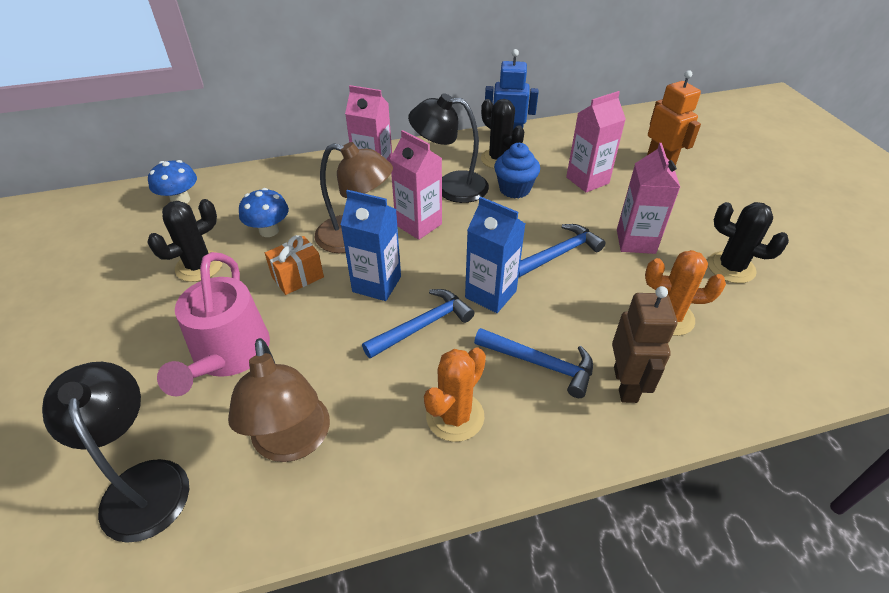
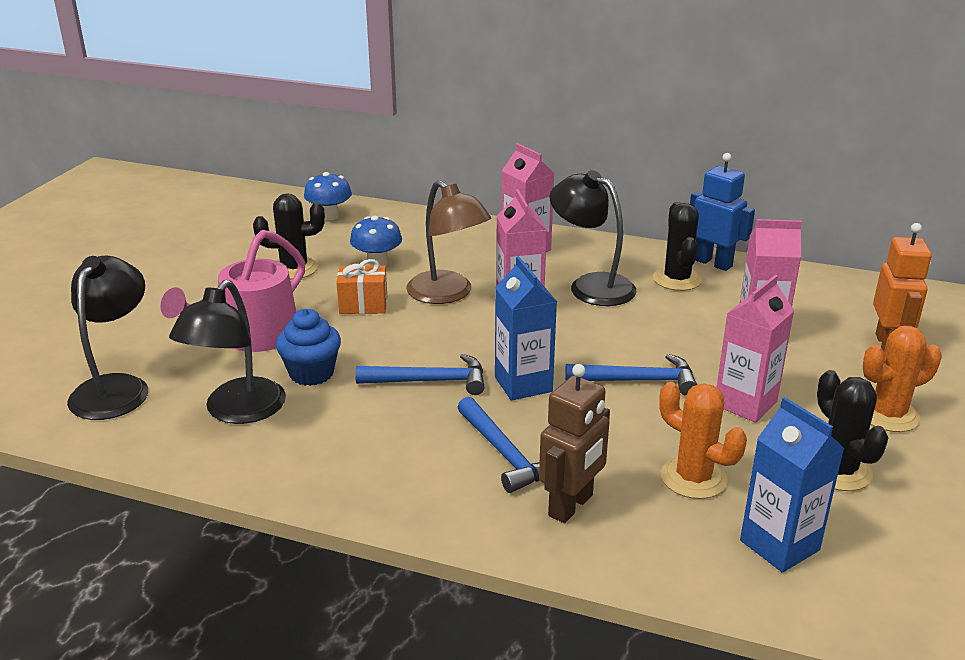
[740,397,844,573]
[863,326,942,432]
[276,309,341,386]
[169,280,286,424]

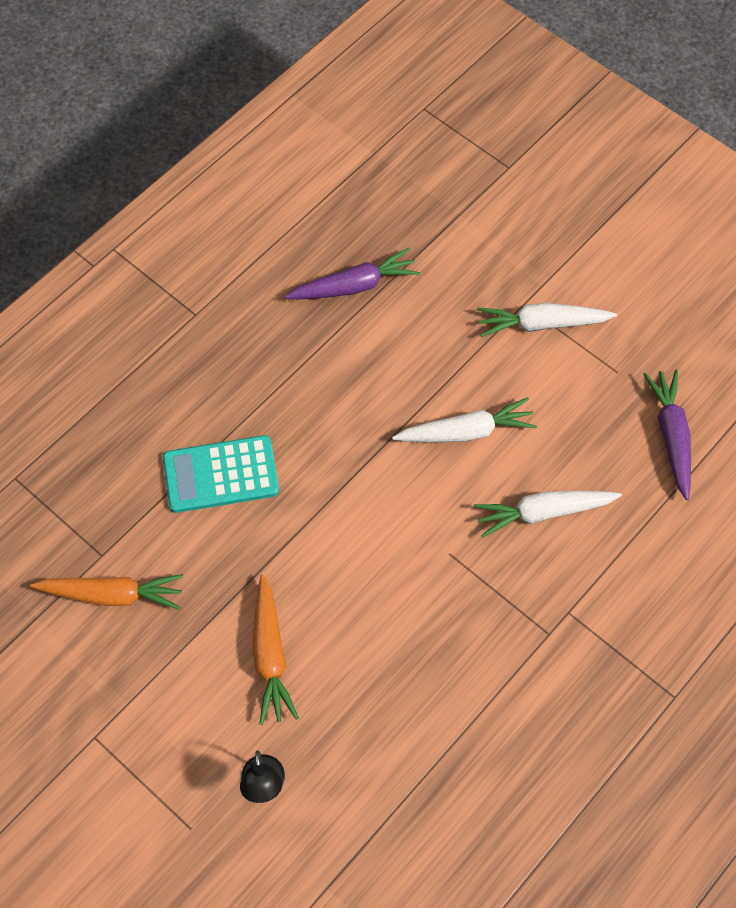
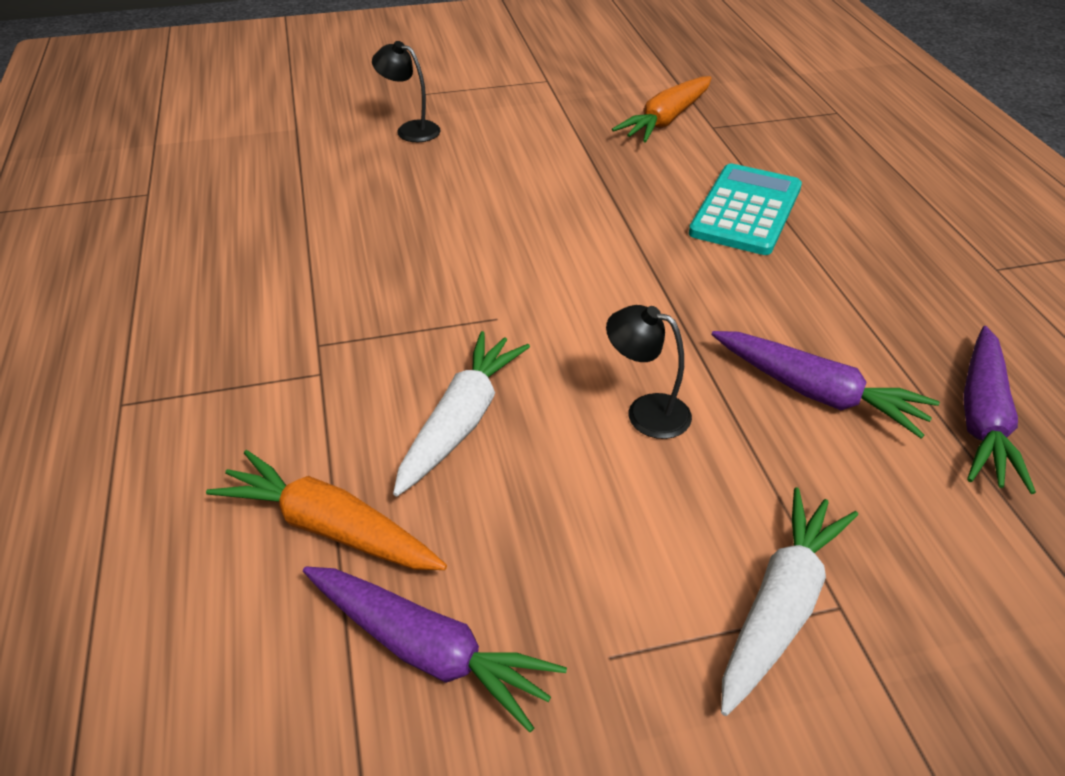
[712,331,940,438]
[206,450,447,570]
[606,305,692,439]

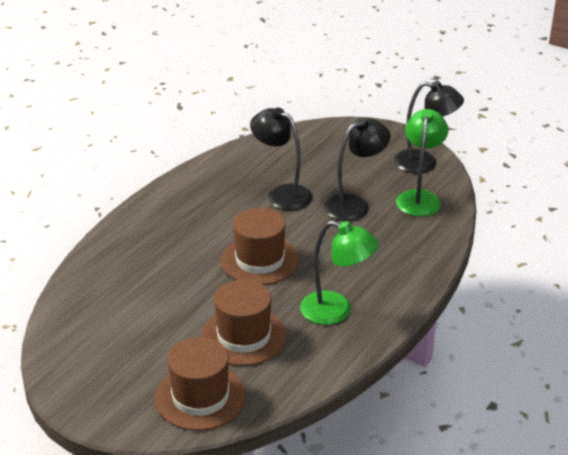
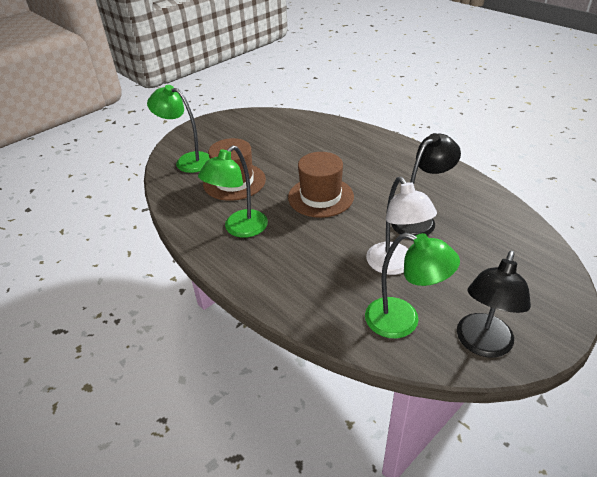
[147,85,210,173]
[366,177,437,275]

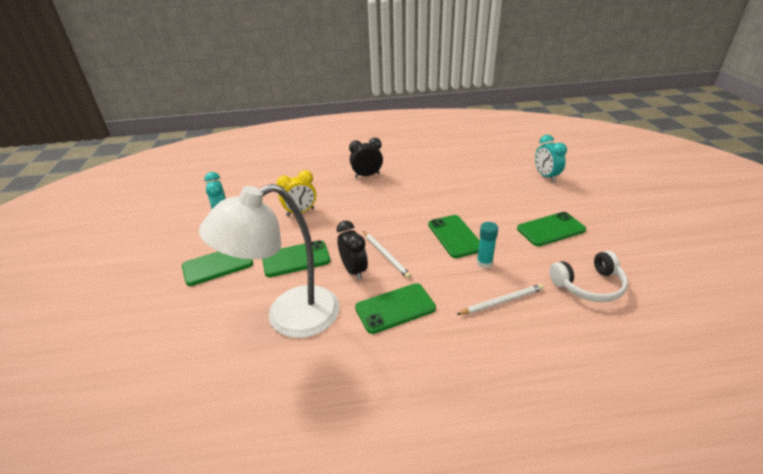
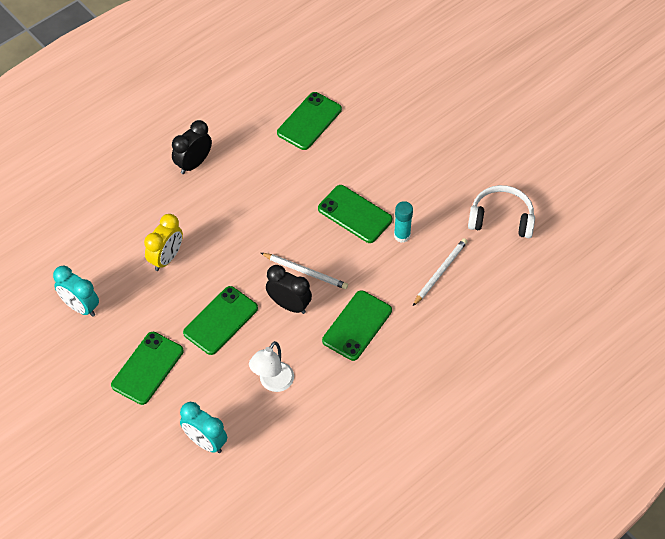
[277,92,342,150]
[180,402,227,453]
[468,185,535,238]
[249,341,294,392]

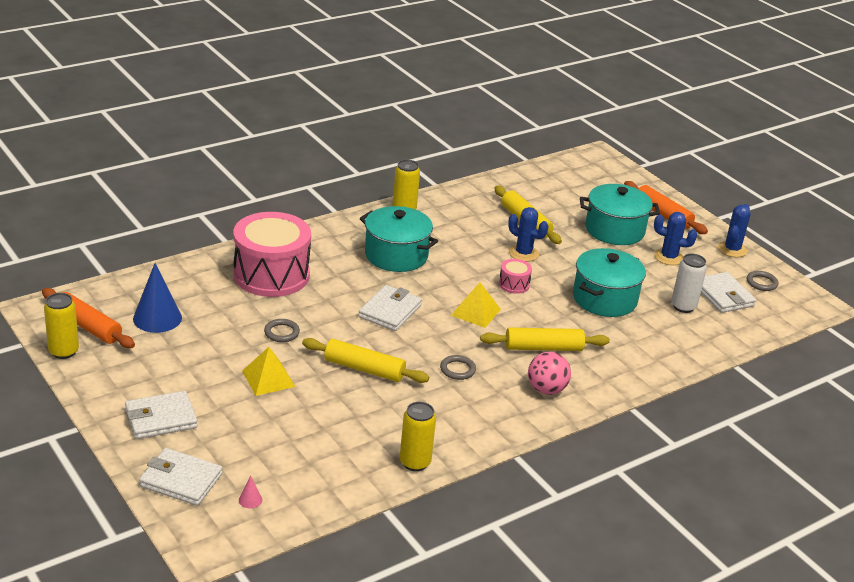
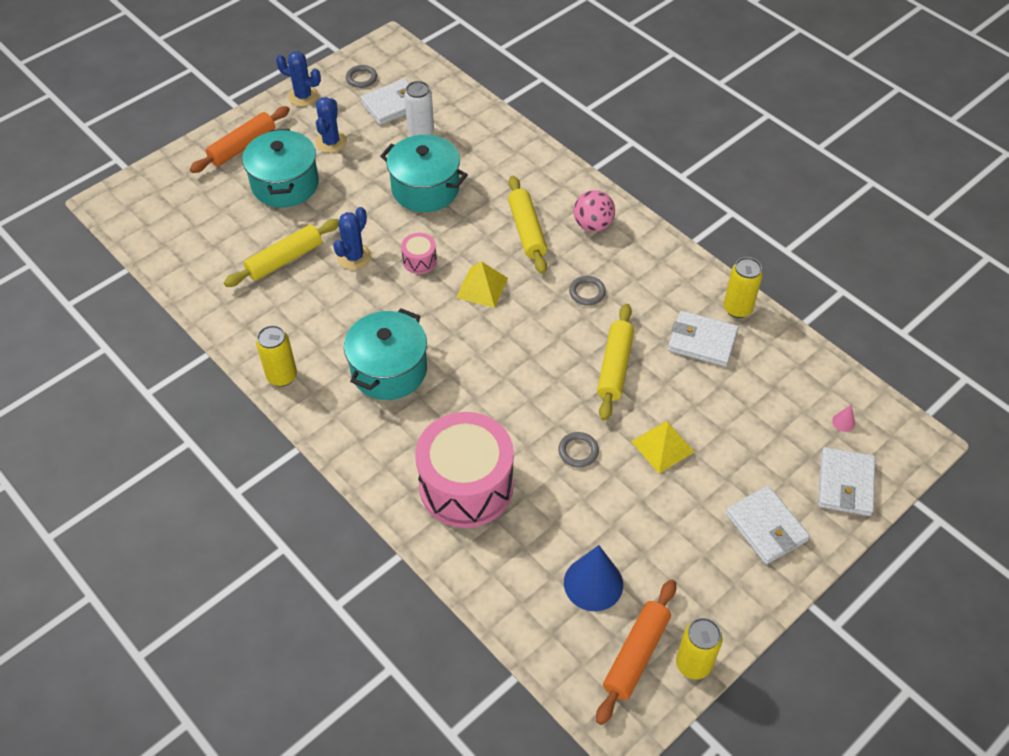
[668,311,739,367]

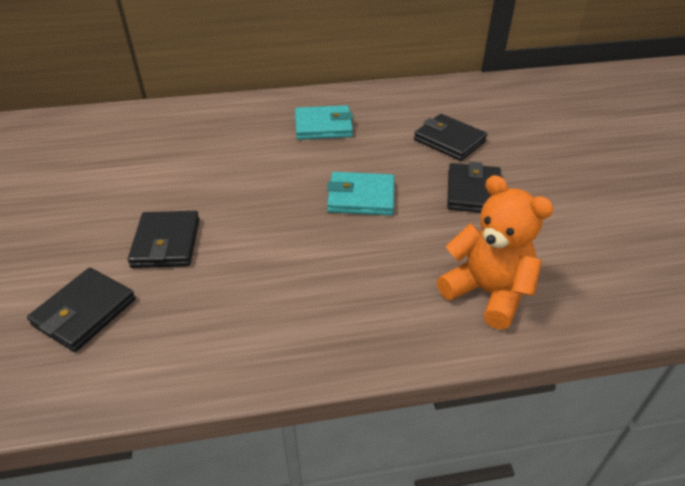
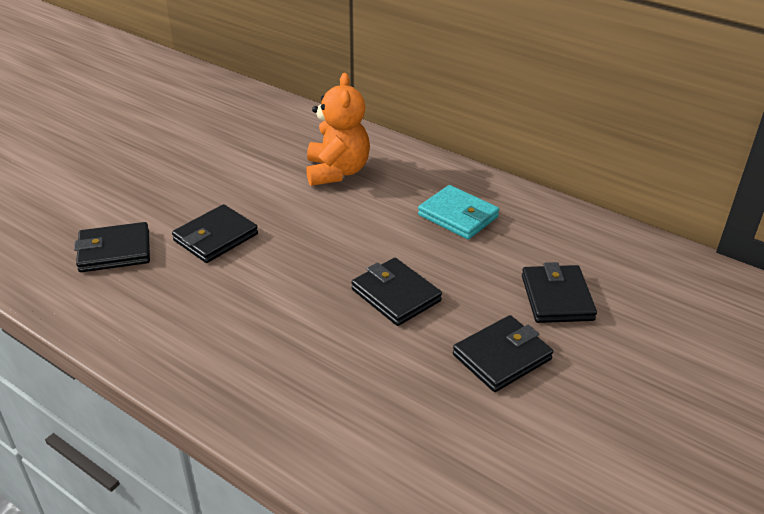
[306,73,370,186]
[351,258,442,326]

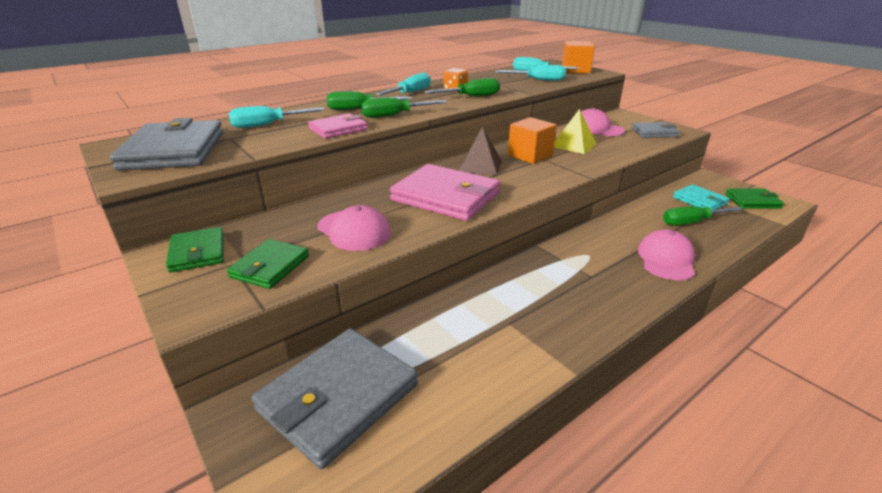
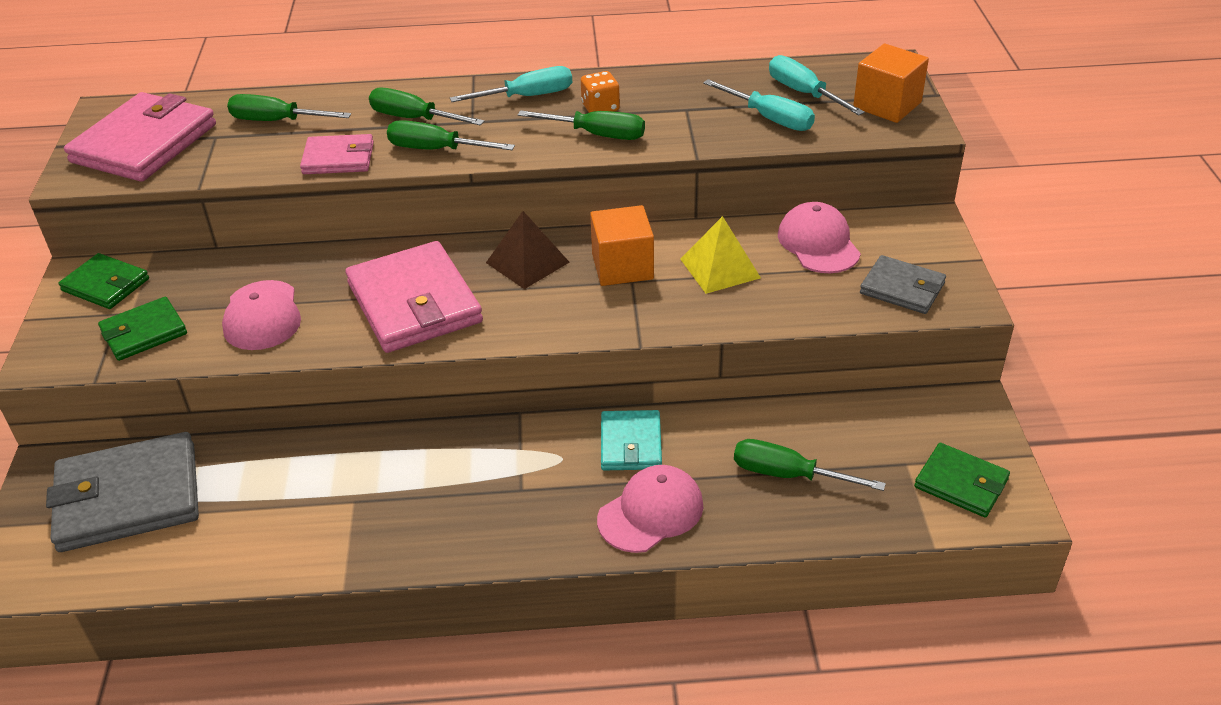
[601,410,662,470]
[64,92,216,182]
[227,94,351,121]
[58,253,149,309]

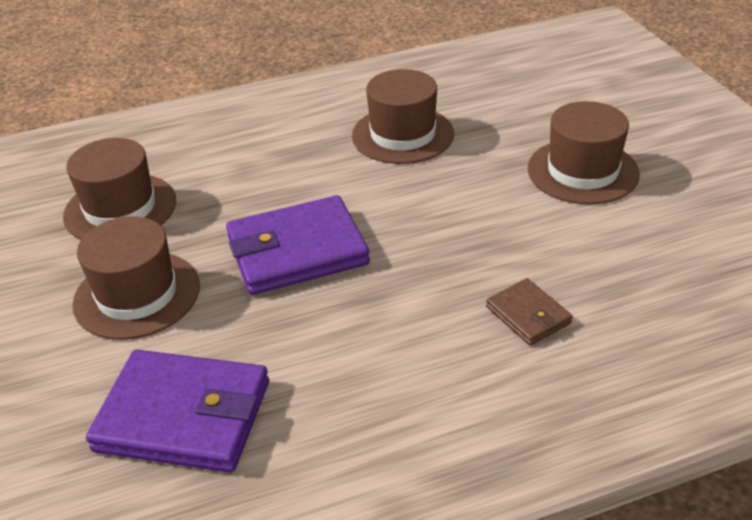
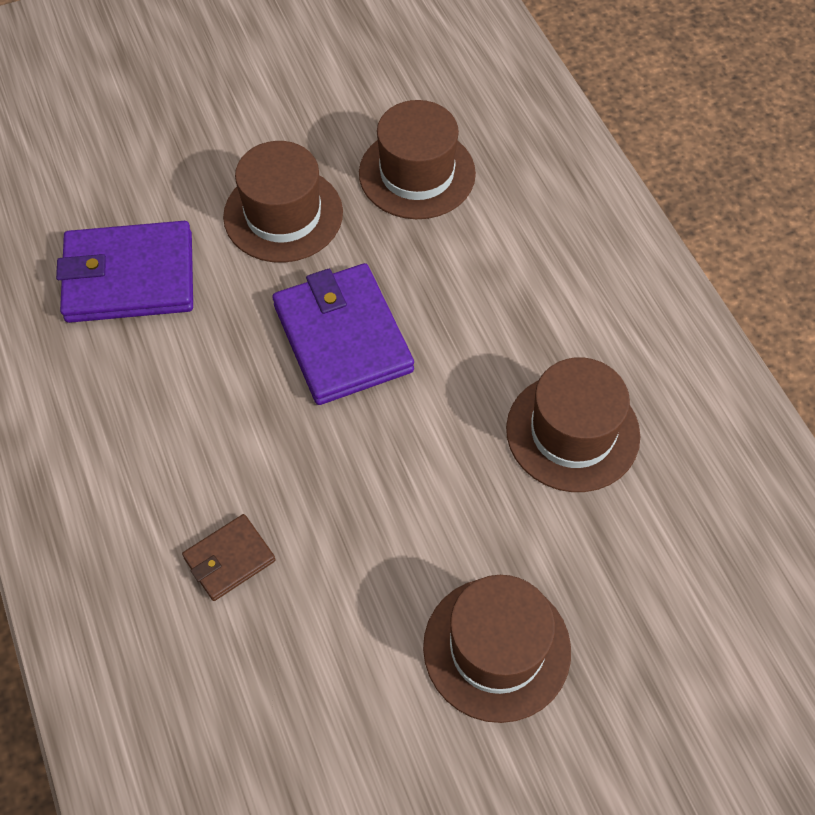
[56,221,193,323]

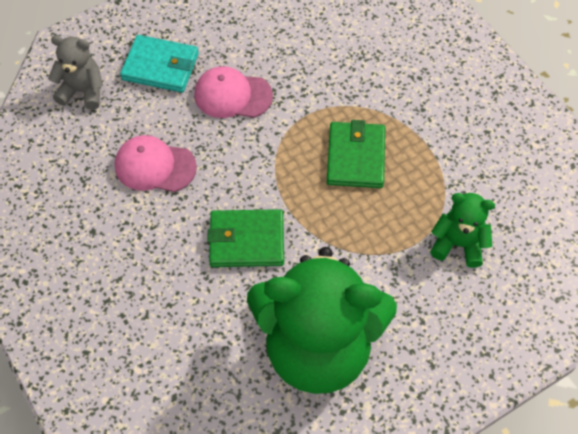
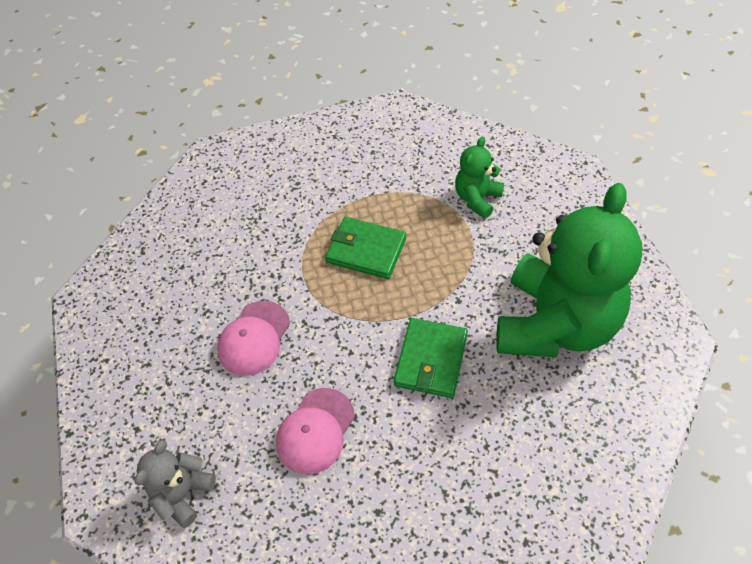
[120,35,199,93] (first image)

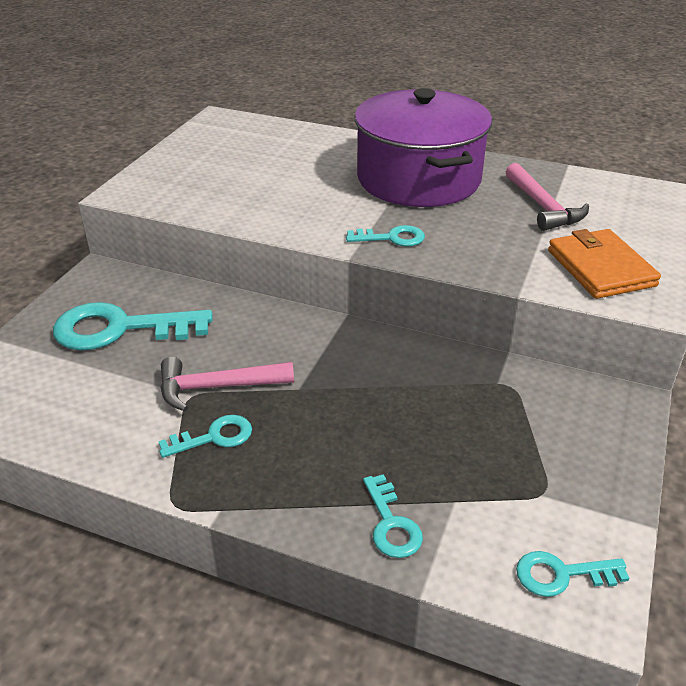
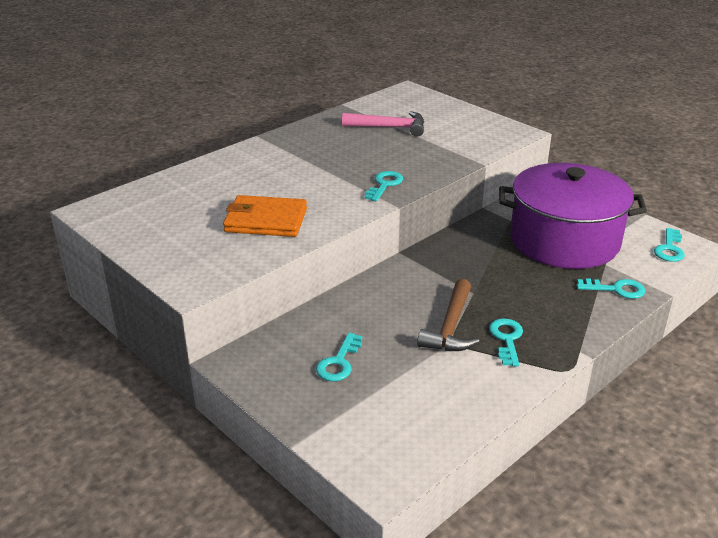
[499,163,647,269]
[223,195,307,237]
[417,279,479,351]
[316,333,363,381]

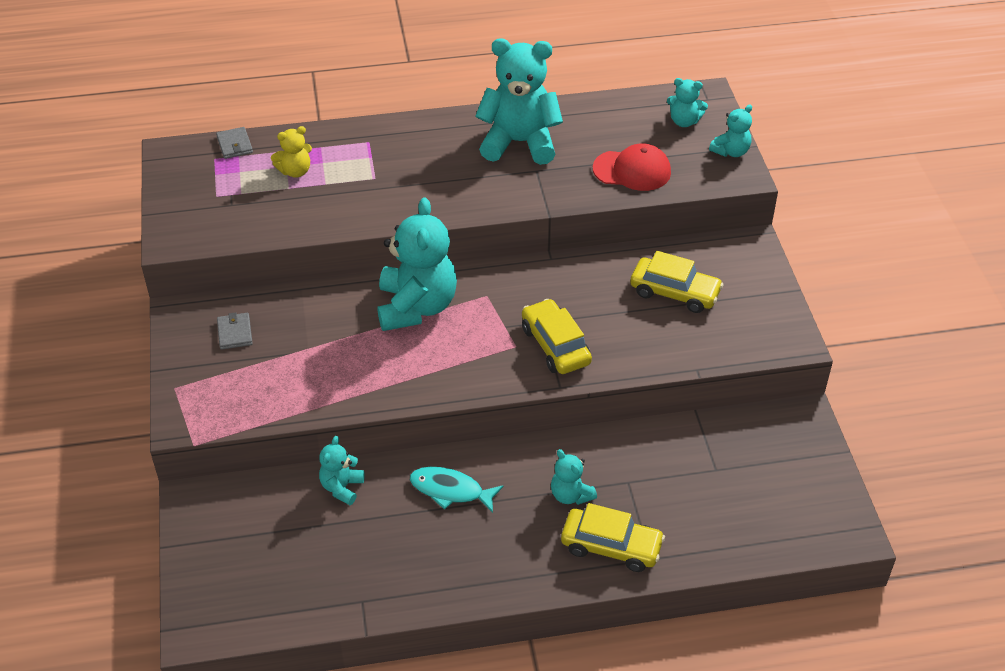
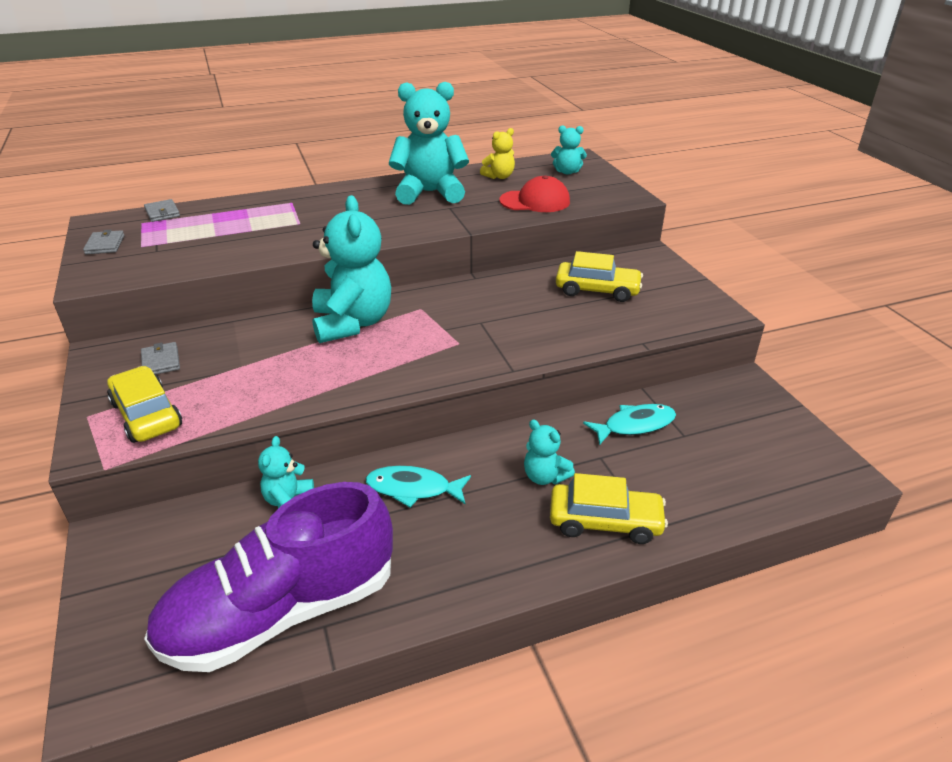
[709,104,752,157] (first image)
[83,230,125,254]
[144,482,393,672]
[583,404,676,445]
[480,128,515,179]
[107,366,182,443]

